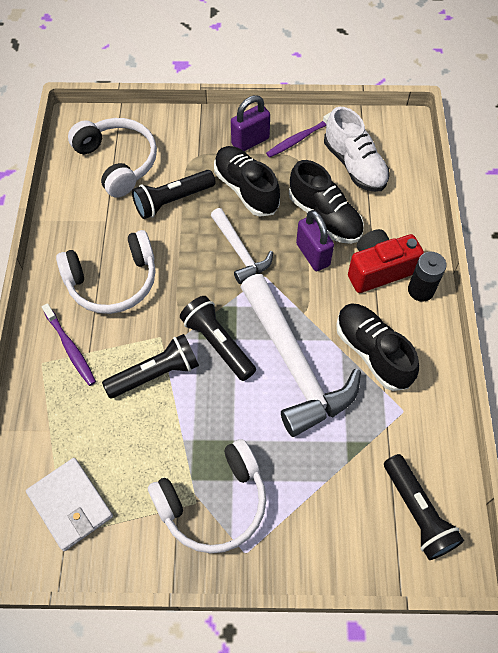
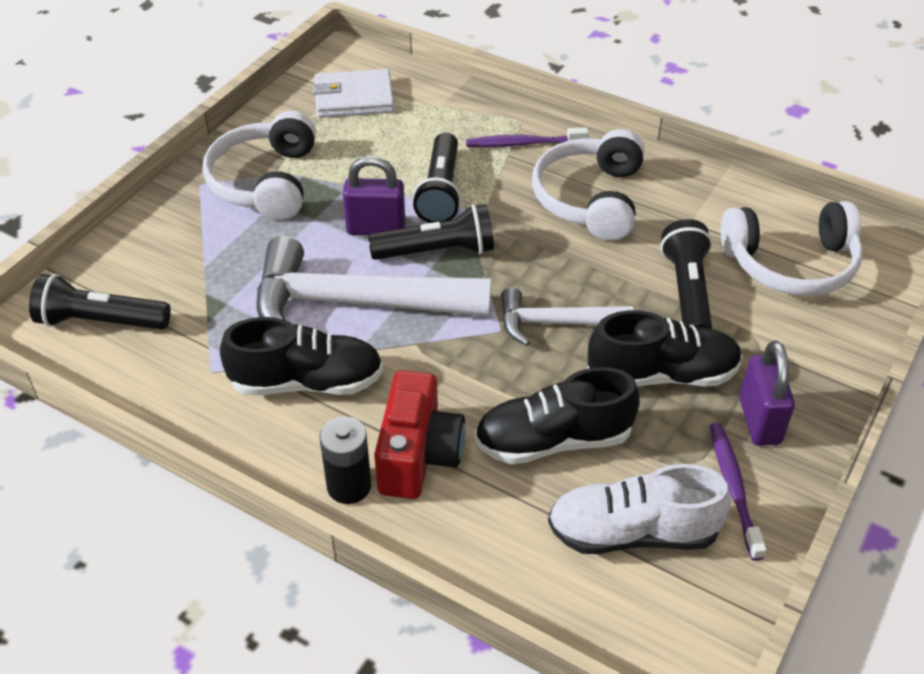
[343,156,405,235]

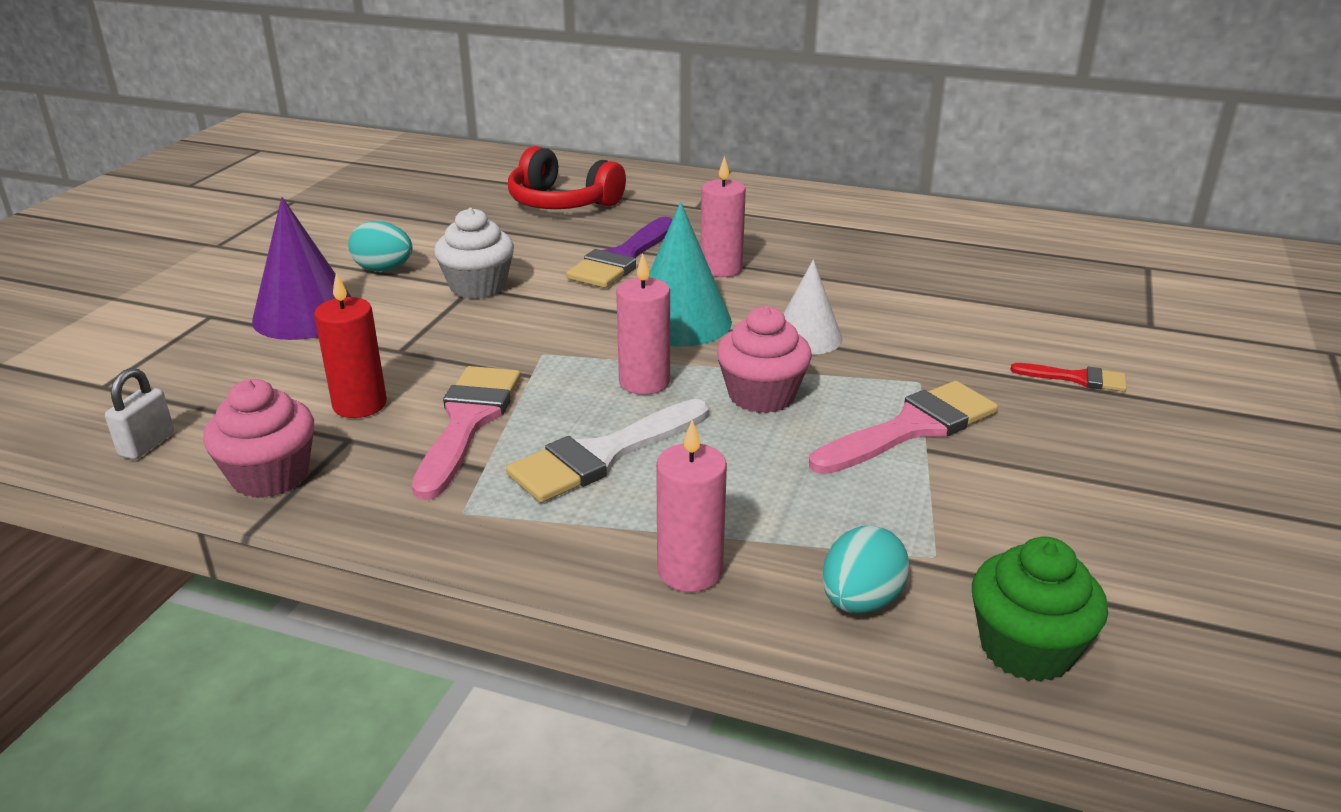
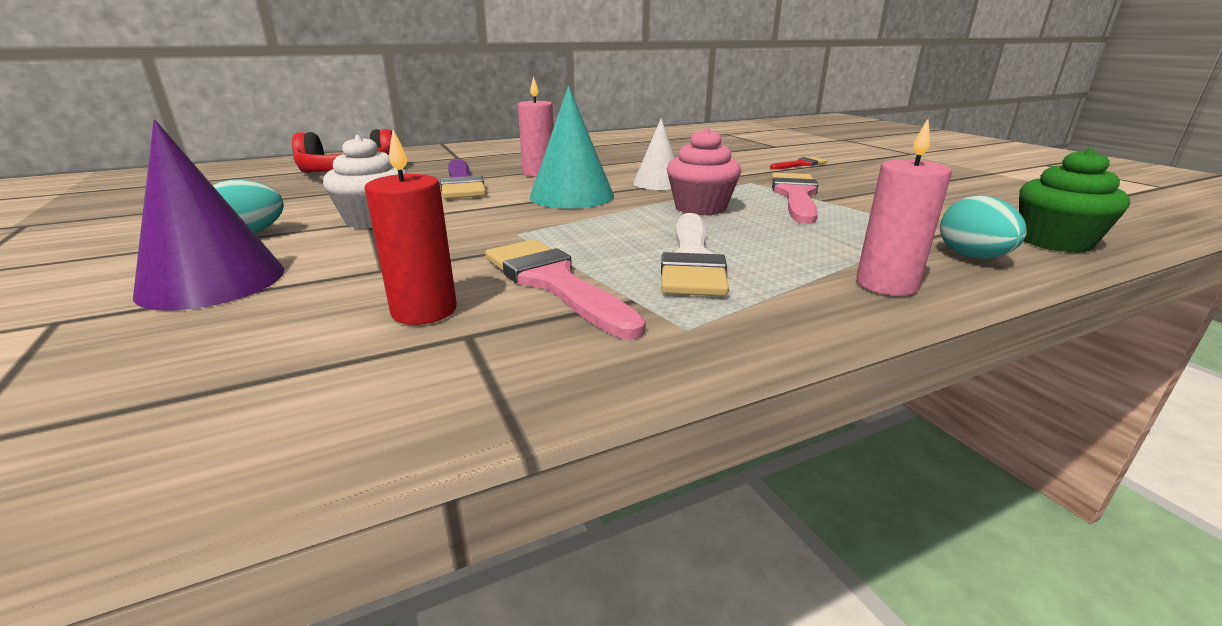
[105,368,174,460] (first image)
[203,379,314,498] (first image)
[616,253,670,395] (first image)

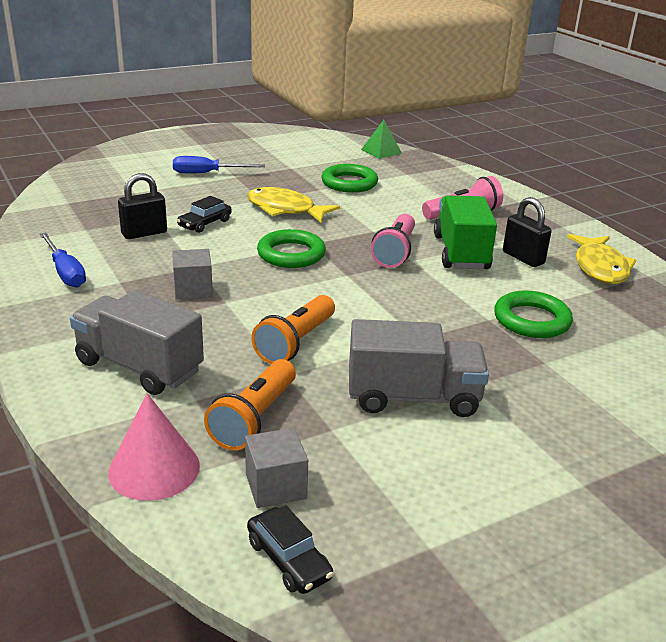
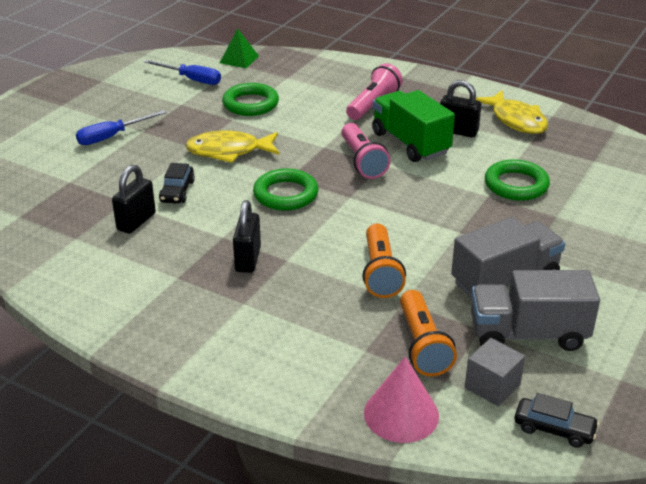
[144,60,221,85]
[471,270,600,351]
[233,200,261,273]

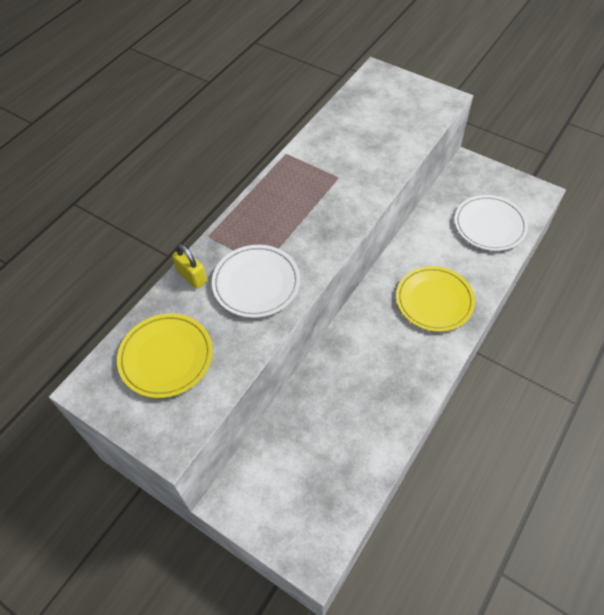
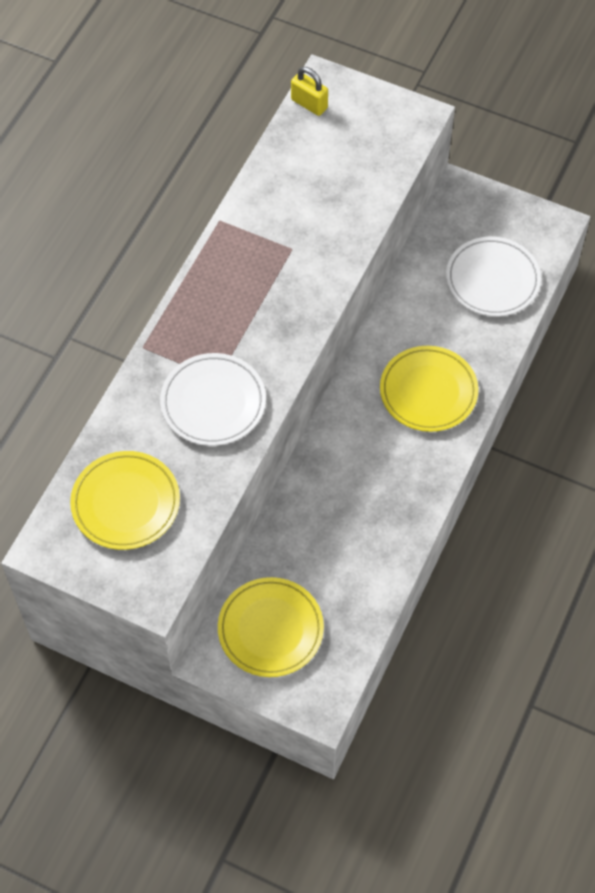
[218,577,324,677]
[291,67,328,116]

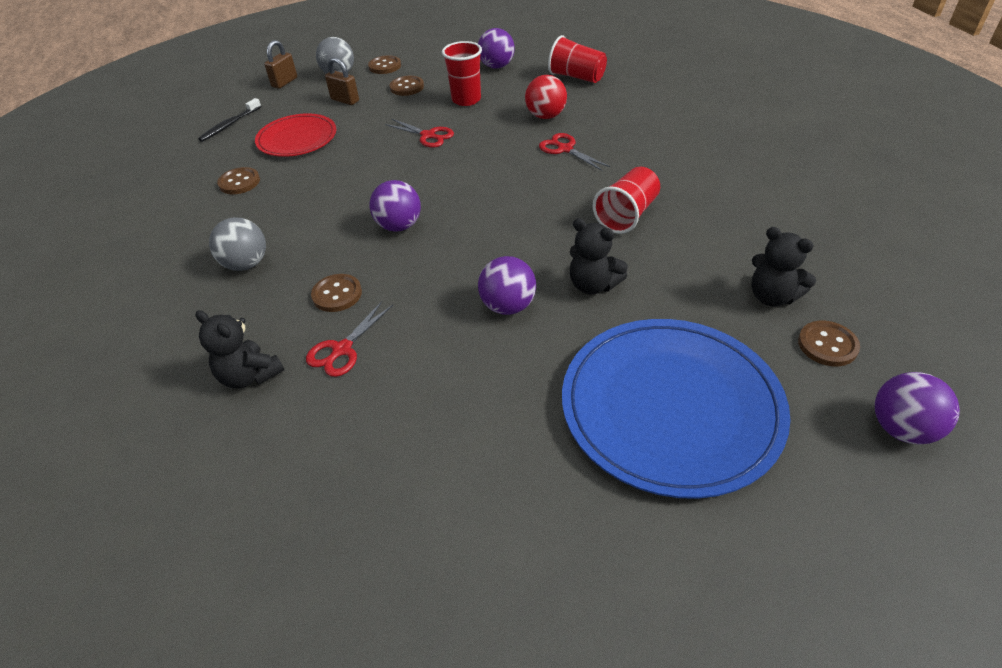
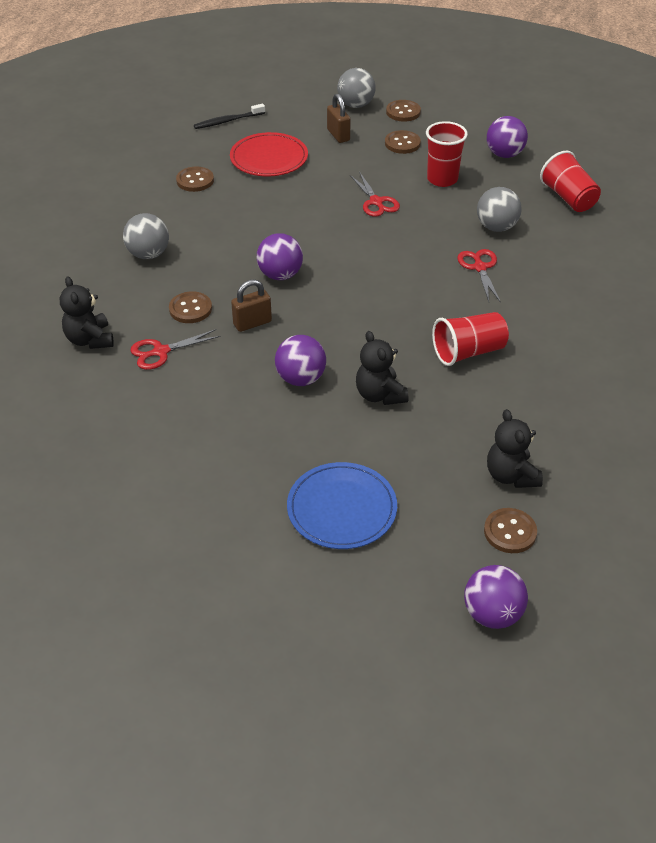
[231,279,272,332]
[477,187,522,232]
[287,462,397,549]

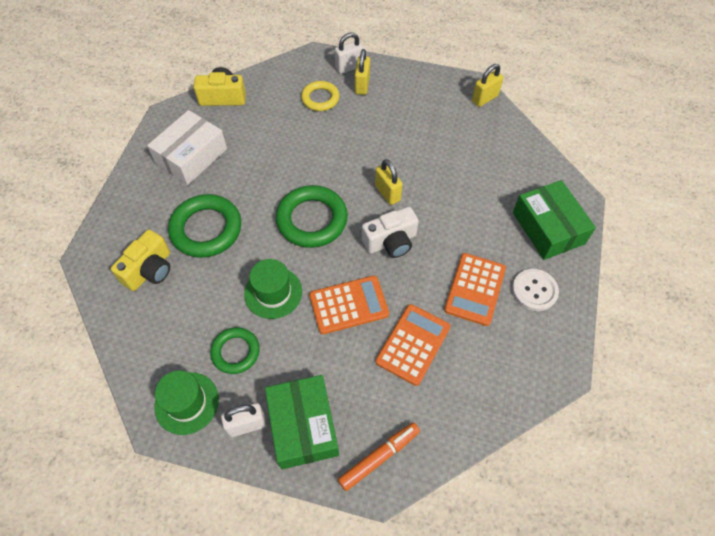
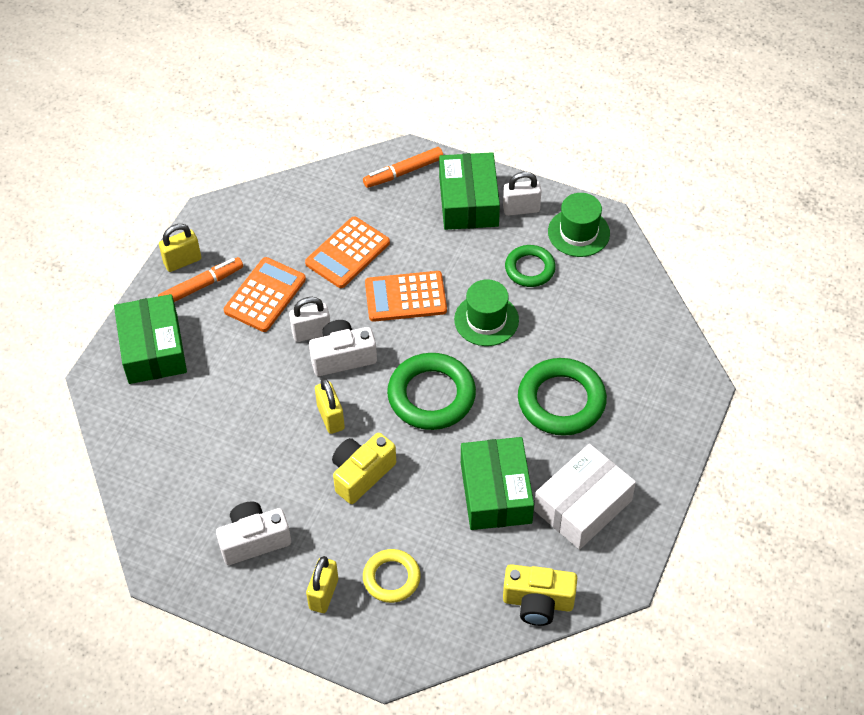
[216,501,291,565]
[461,437,534,530]
[332,433,396,504]
[289,297,330,342]
[159,224,201,272]
[158,257,243,302]

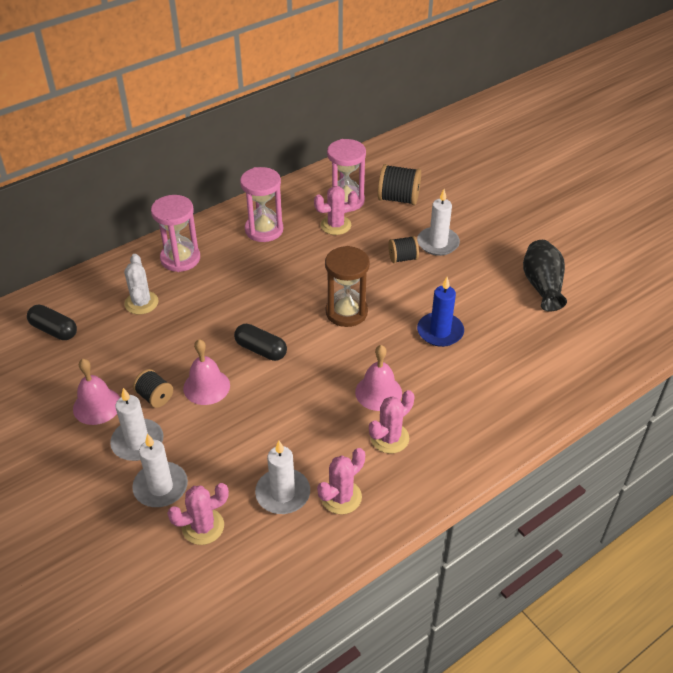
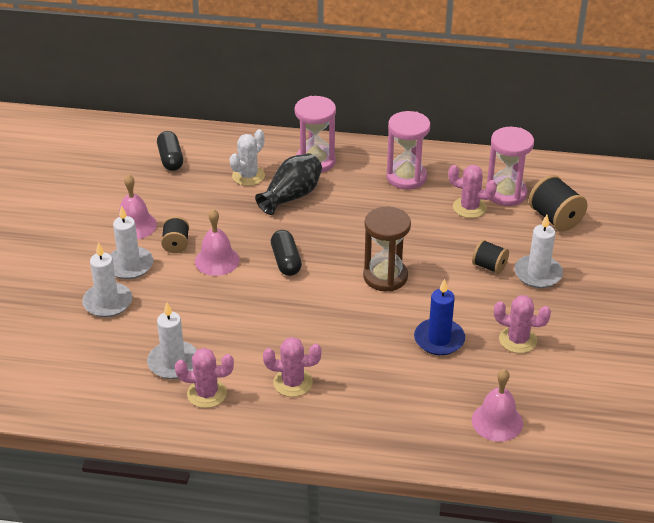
[494,295,551,353]
[472,369,523,442]
[255,153,322,215]

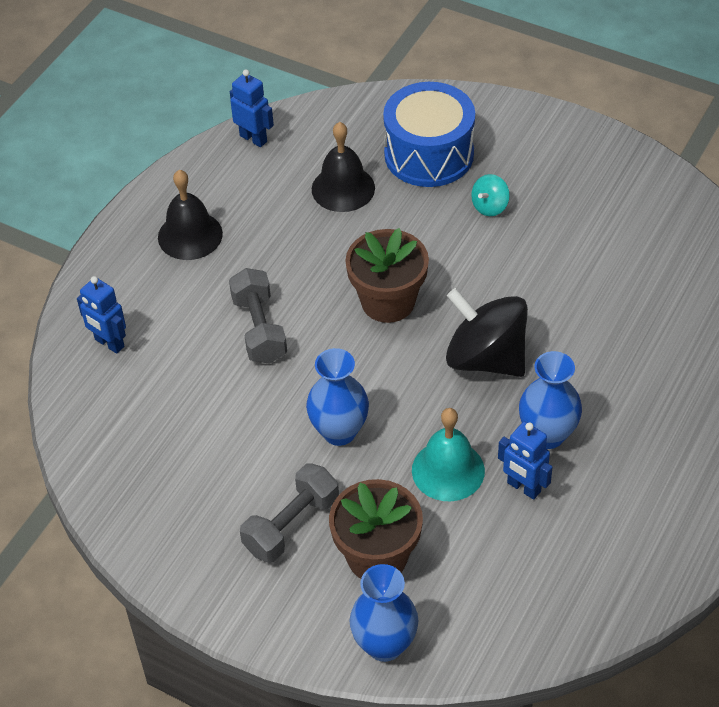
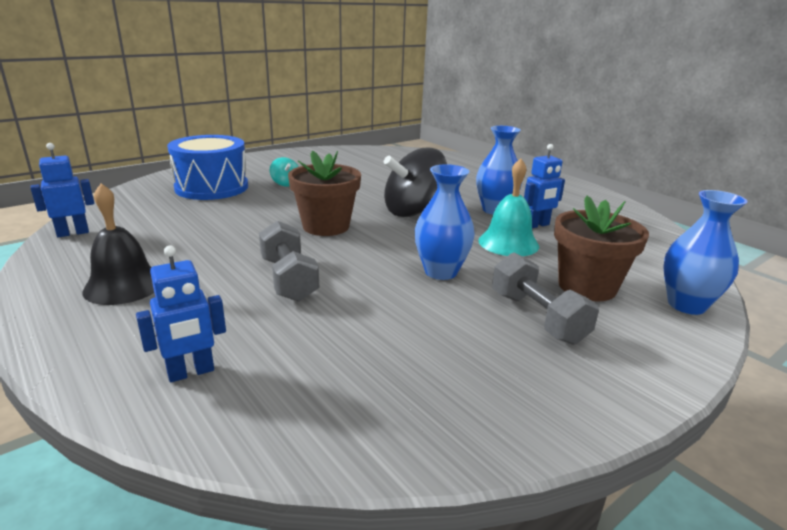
[312,122,375,212] (first image)
[259,221,319,302]

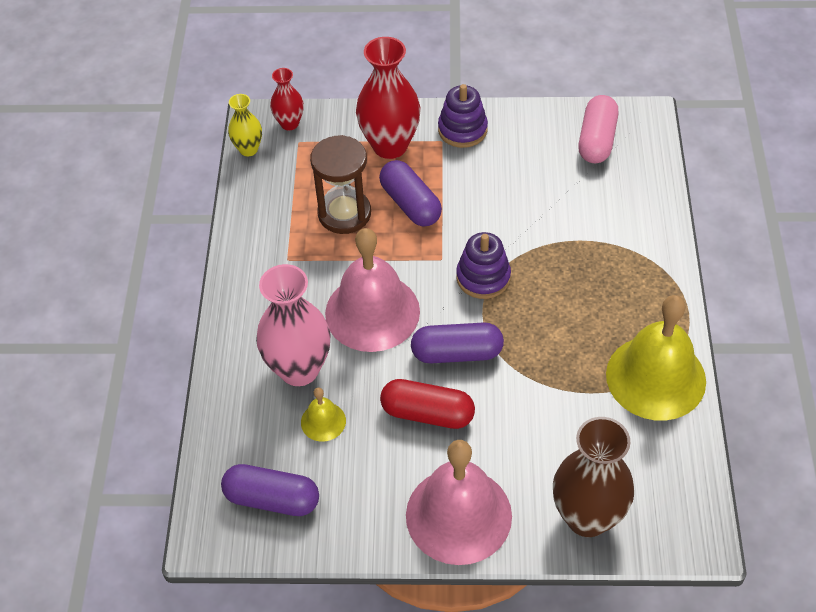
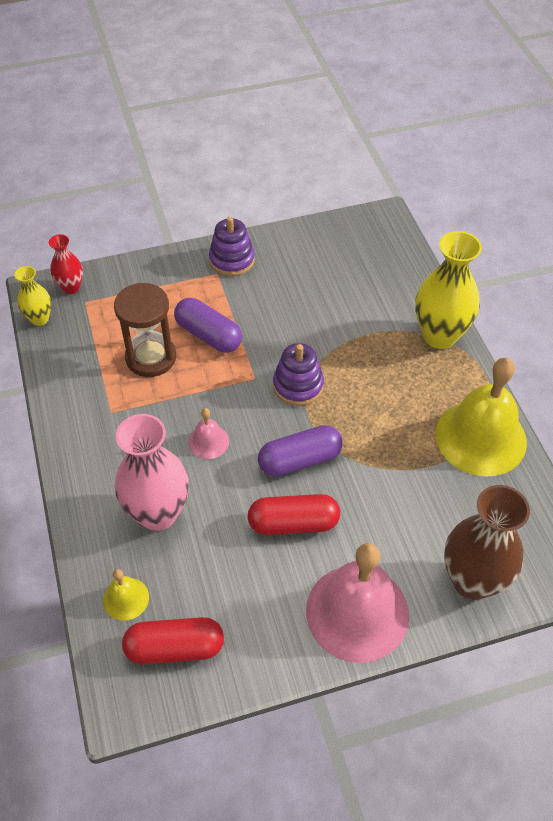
[356,37,421,159] (first image)
[578,95,619,163] (first image)
[415,231,482,349]
[103,569,149,621]
[122,617,224,664]
[188,408,229,459]

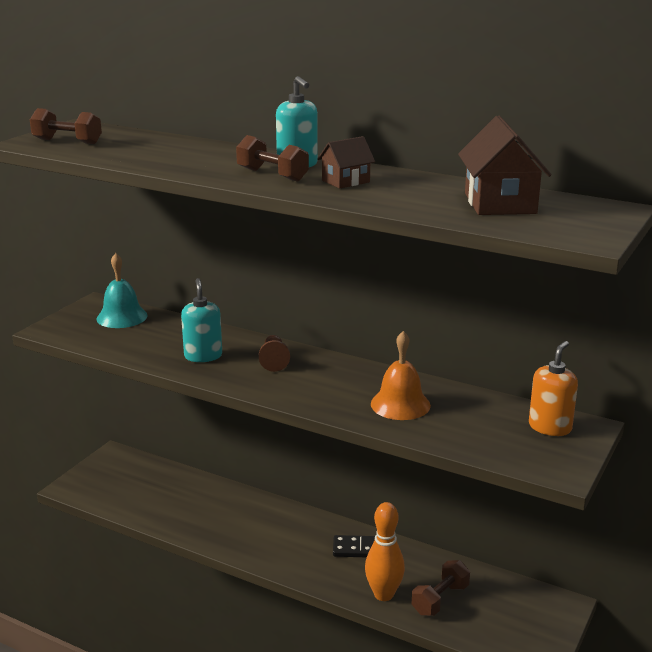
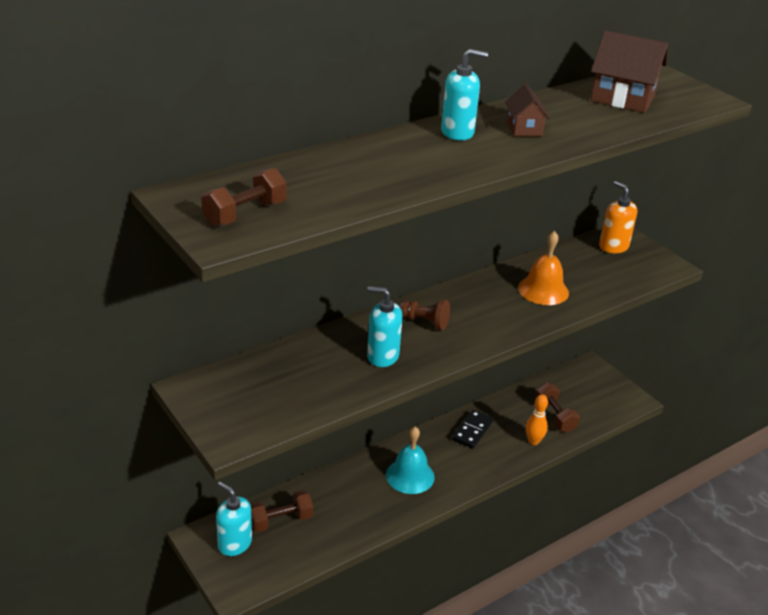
[216,482,252,556]
[386,427,435,494]
[250,490,313,533]
[526,394,548,445]

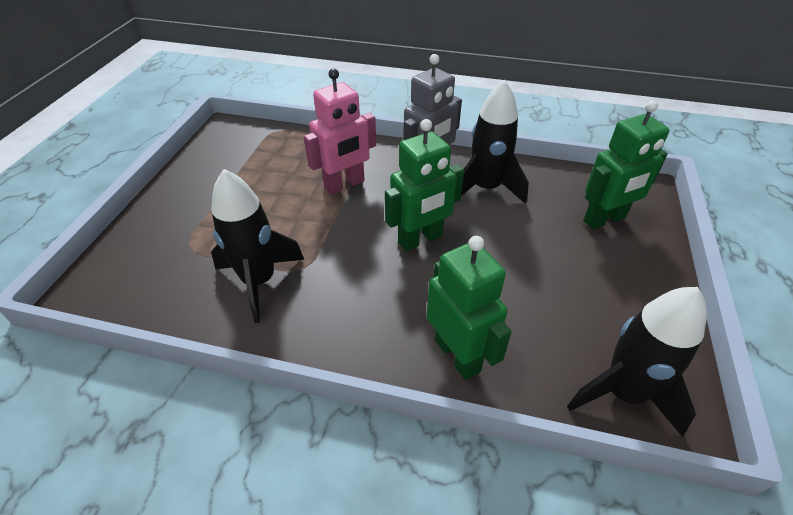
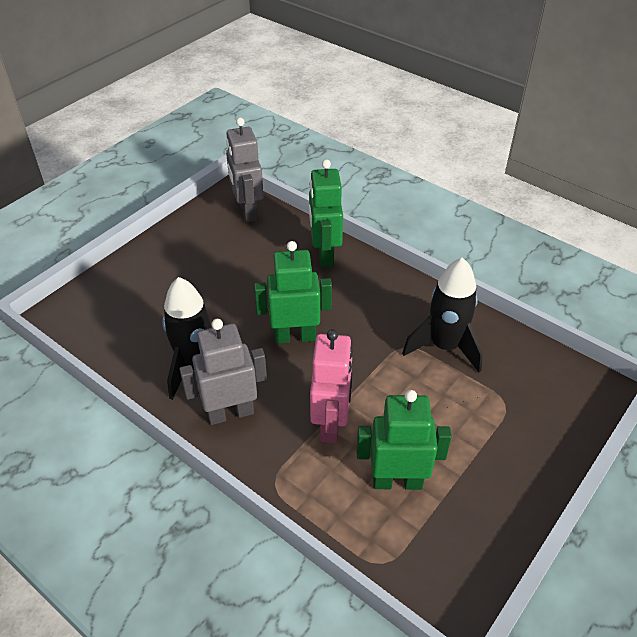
[356,390,452,490]
[226,118,264,222]
[310,329,353,443]

